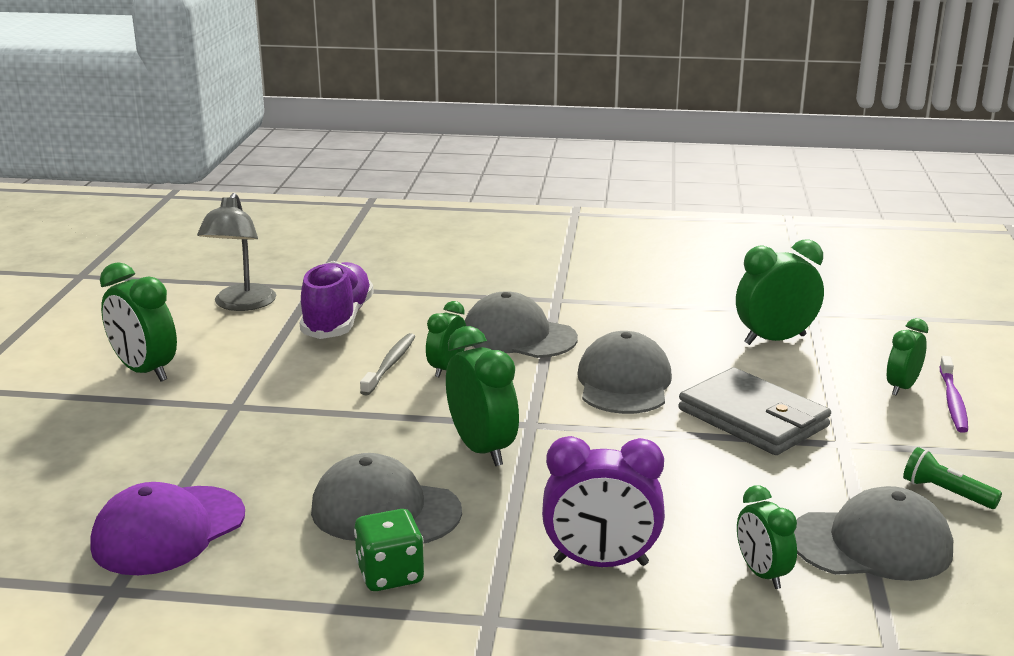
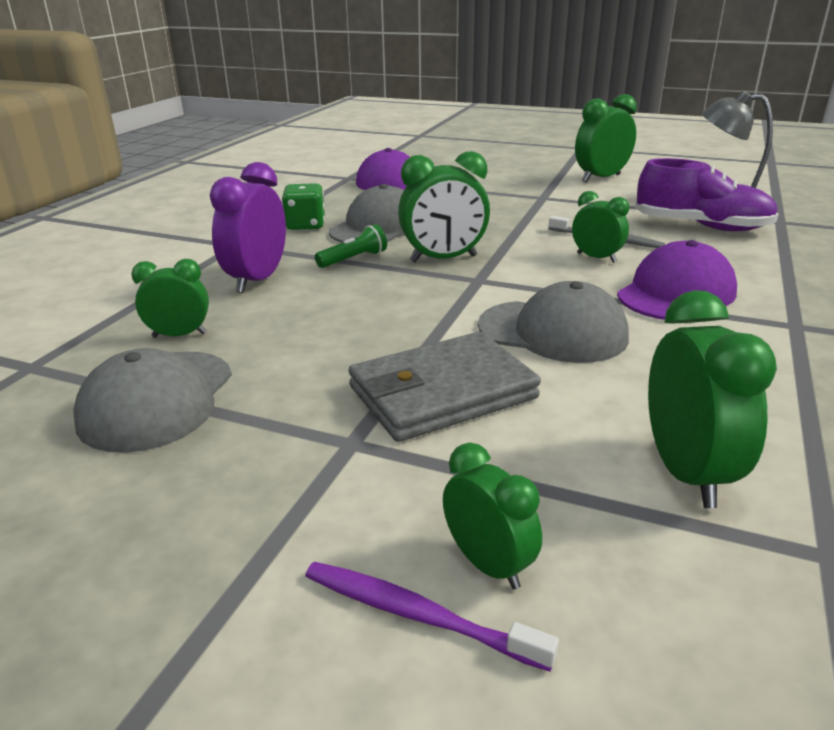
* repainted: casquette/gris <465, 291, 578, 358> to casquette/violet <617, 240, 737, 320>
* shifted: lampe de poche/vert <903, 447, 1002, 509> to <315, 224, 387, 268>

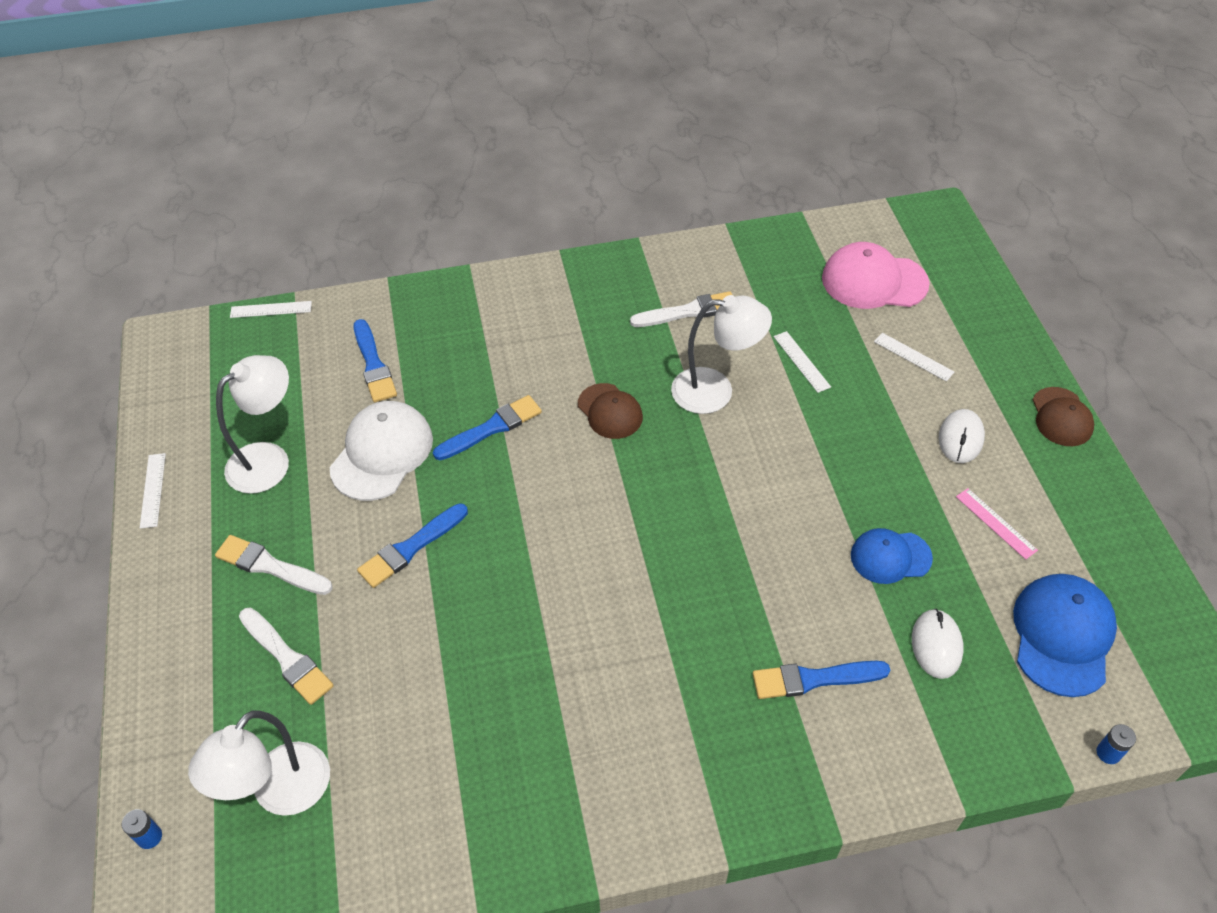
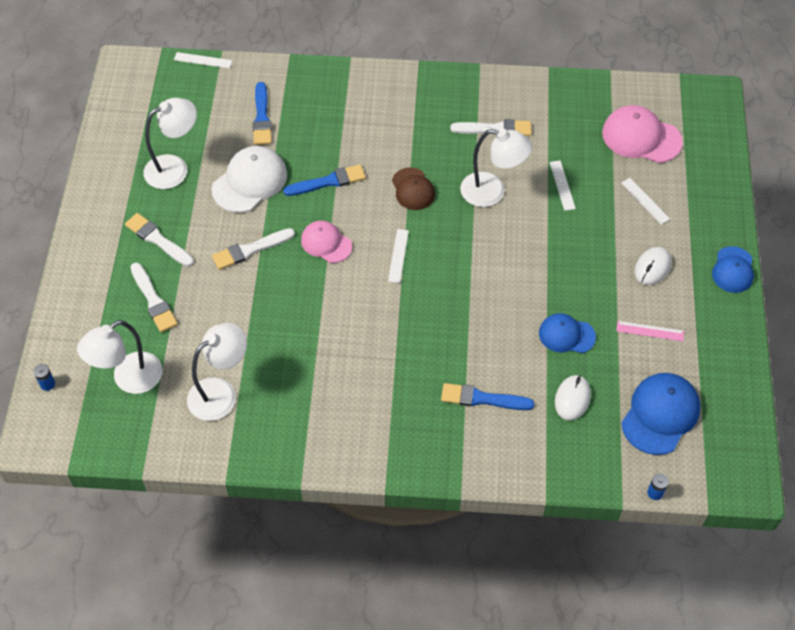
* repainted: casquette/marron <1032, 387, 1094, 446> to casquette/bleu <712, 246, 754, 293>
* shifted: règle/blanc <140, 453, 166, 529> to <388, 229, 409, 283>
* rotated: règle/rose <956, 488, 1038, 560> = <616, 321, 684, 341> 60 degrees counterclockwise
* repainted: pinceau/bleu <357, 503, 468, 588> to pinceau/blanc <212, 228, 295, 270>
* new: casquette/rose <301, 221, 352, 263>
* new: lampe/blanc <187, 323, 247, 421>

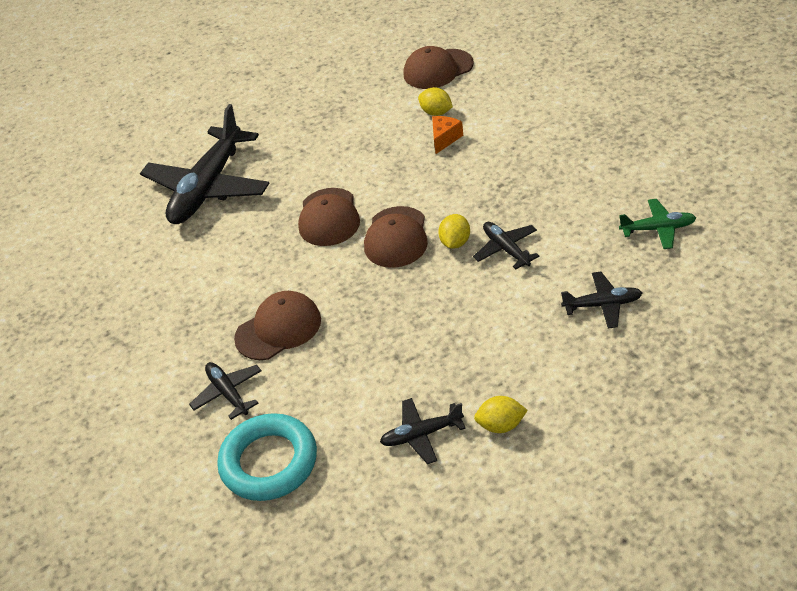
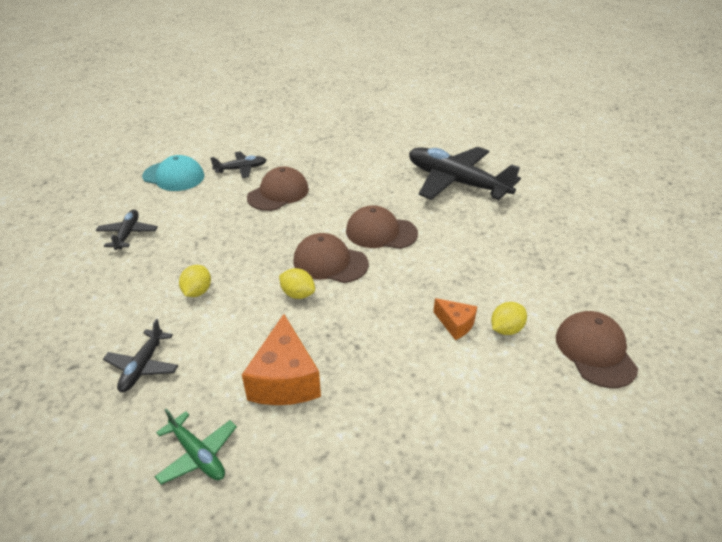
* rotated: avion/vert <619, 199, 696, 249> = <154, 408, 237, 485> 60 degrees counterclockwise
* gone: avion/noir <473, 222, 539, 270>
* rotated: casquette/marron <234, 291, 321, 360> = <247, 166, 309, 211> 120 degrees counterclockwise
* shifted: citron/jaune <474, 396, 528, 433> to <179, 265, 211, 297>
* swapped: anneau/turquoise <217, 413, 317, 501> to casquette/turquoise <142, 155, 205, 191>
* new: fromage/orange <242, 314, 321, 405>

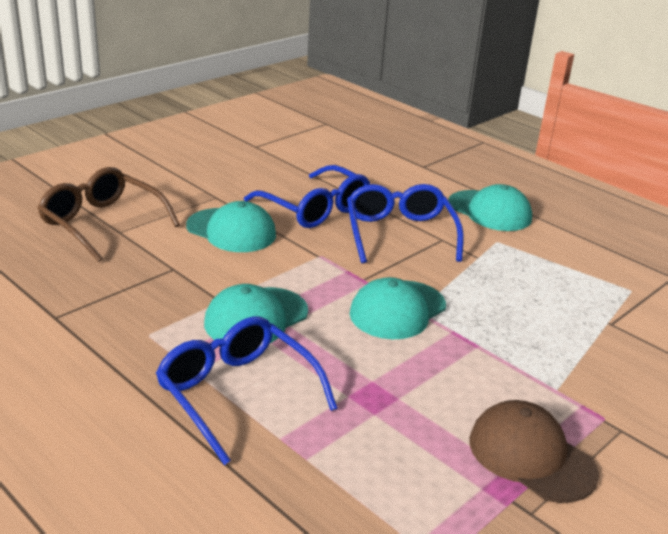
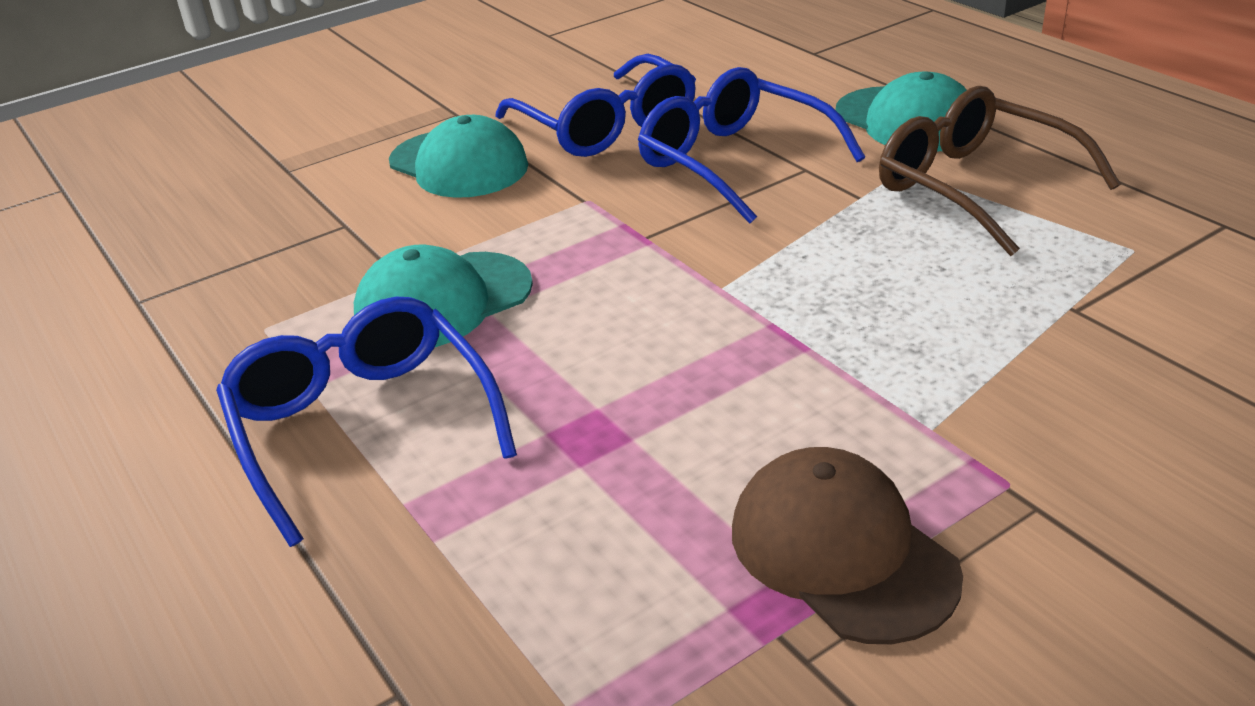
* shifted: lunettes/marron <37, 167, 180, 262> to <879, 86, 1121, 256>
* rotated: lunettes/bleu <347, 184, 464, 264> = <638, 67, 865, 224> 45 degrees counterclockwise
* gone: casquette/turquoise <350, 277, 446, 339>

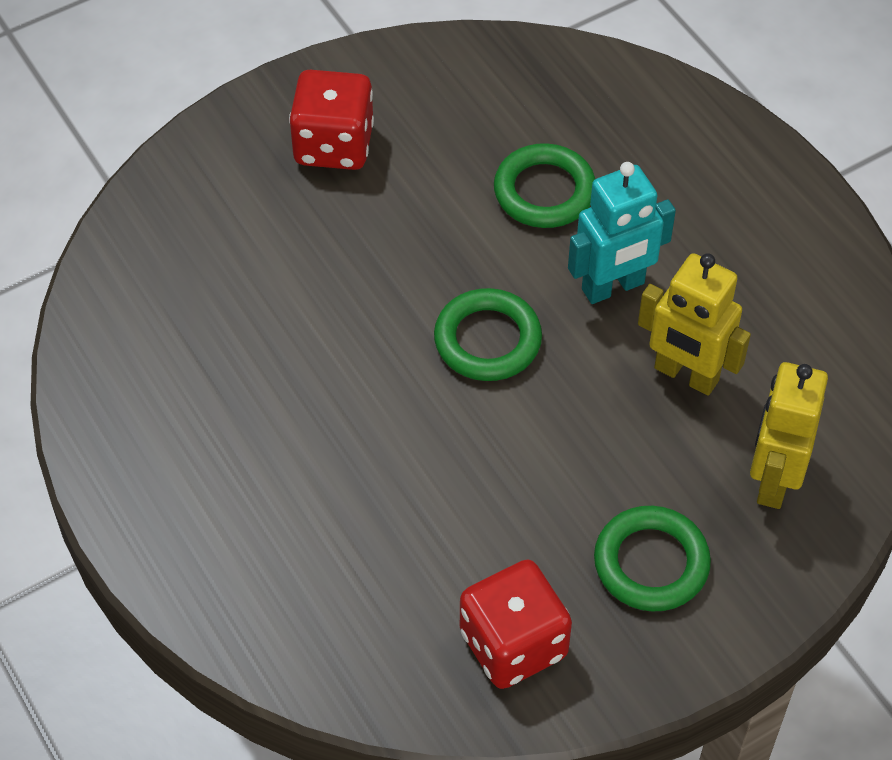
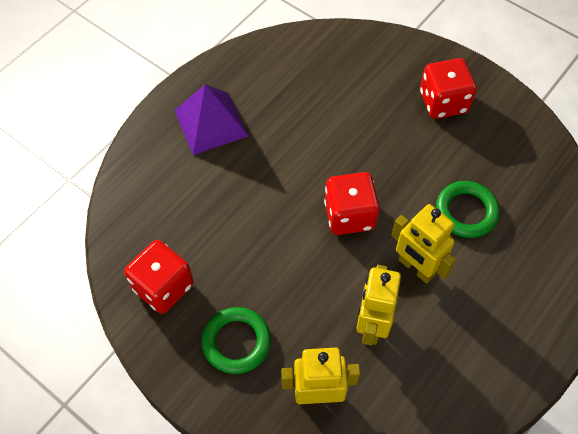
* repainted: robot/turquoise <568, 162, 676, 304> to robot/jaune <391, 204, 456, 284>
* swapped: anneau/vert <434, 288, 542, 381> to dé/rouge <324, 172, 380, 235>
* new: pyramide/violet <174, 84, 248, 155>

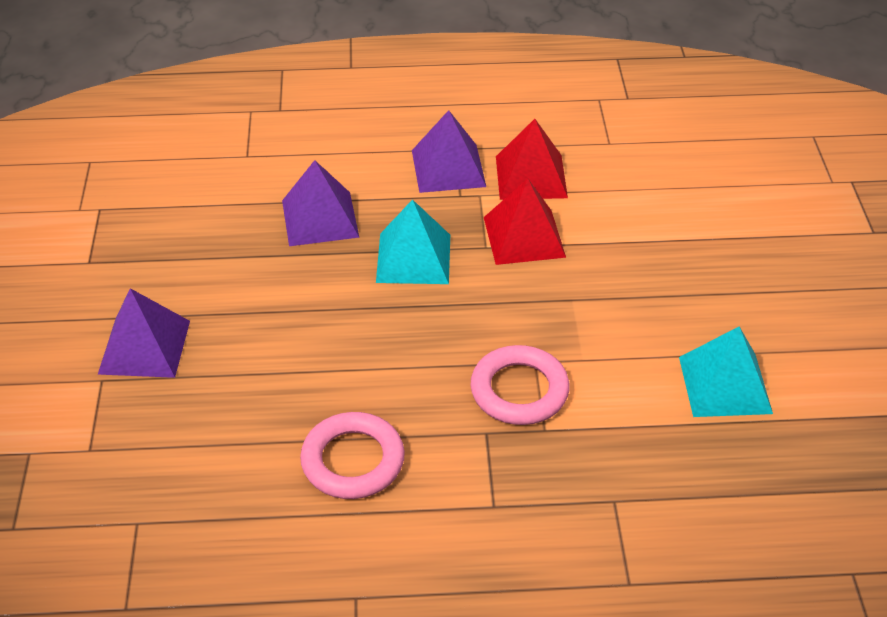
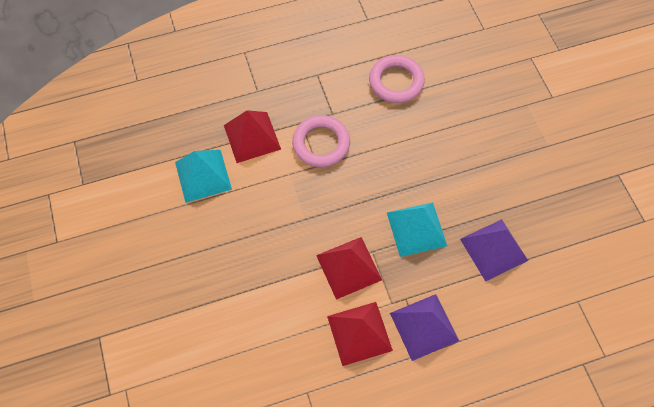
* gone: pyramide/violet <98, 288, 190, 378>
* new: pyramide/rouge <224, 110, 281, 163>

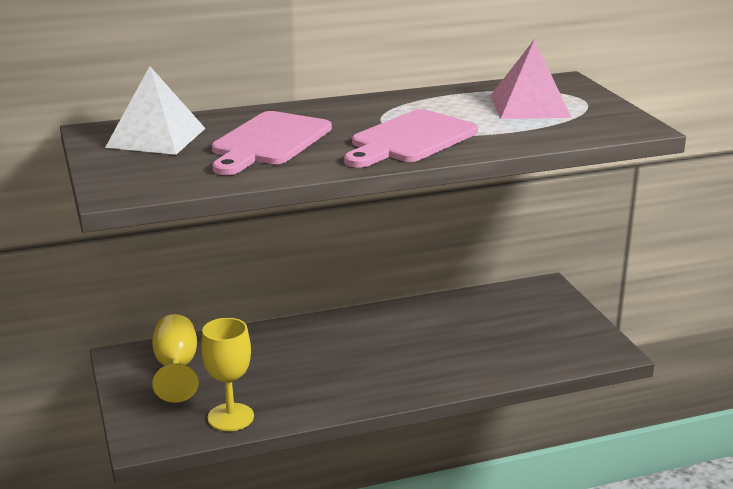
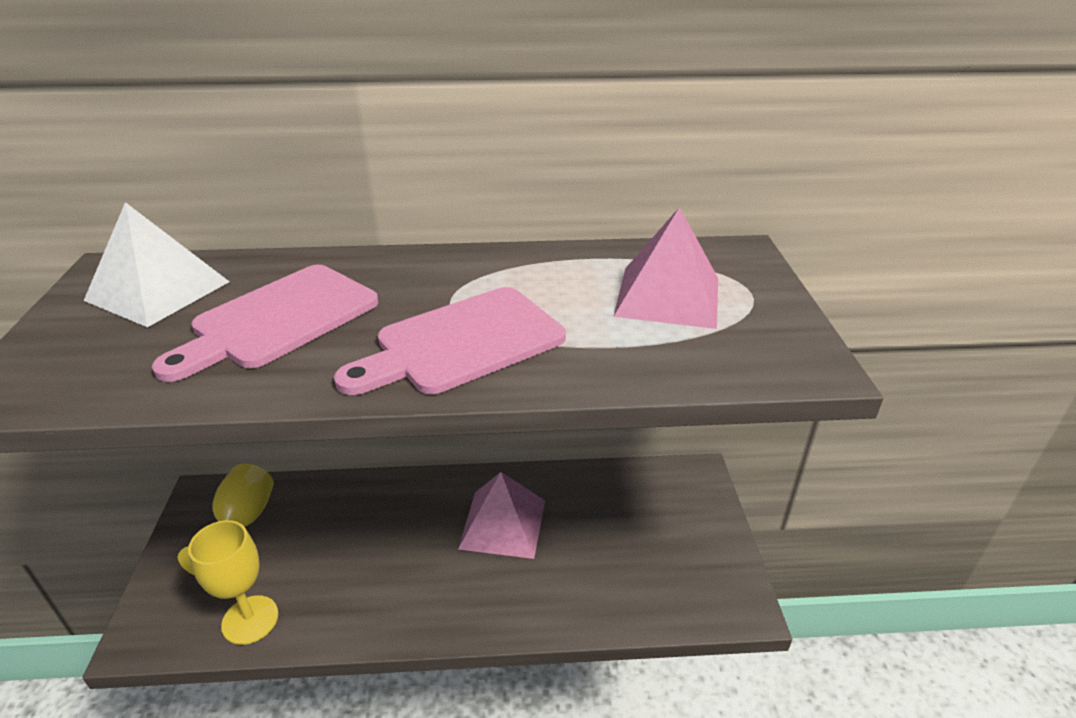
* new: pyramide/rose <458, 472, 545, 559>

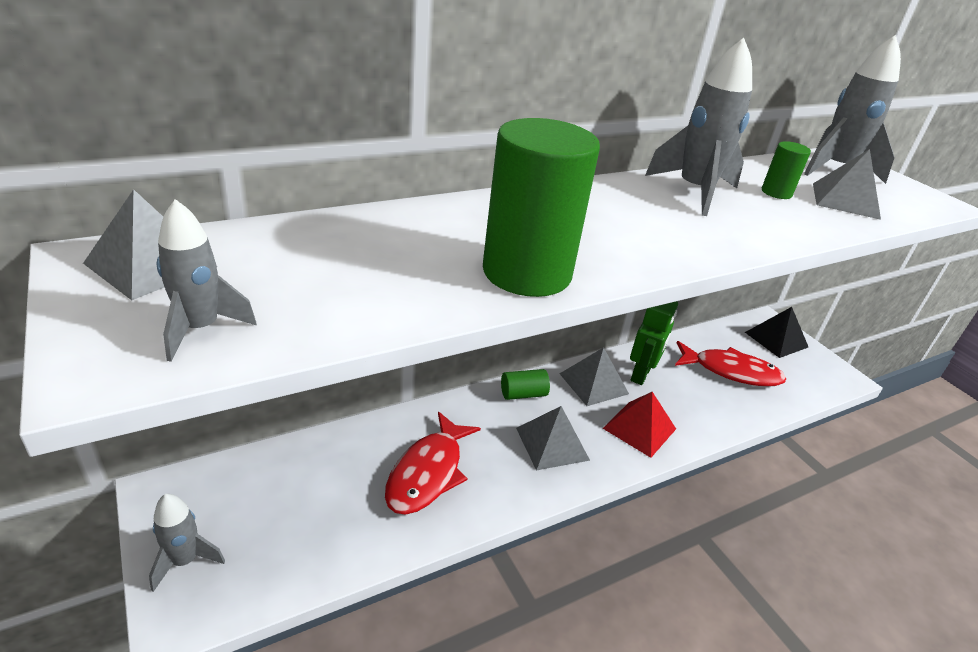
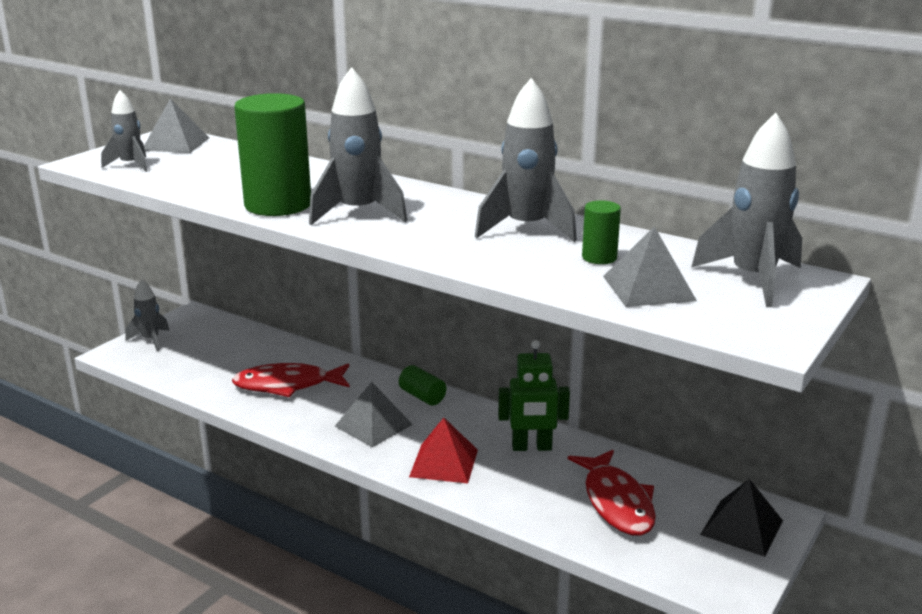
* gone: pyramide/gris <560, 347, 629, 406>
* new: fusée/gris <309, 67, 407, 225>

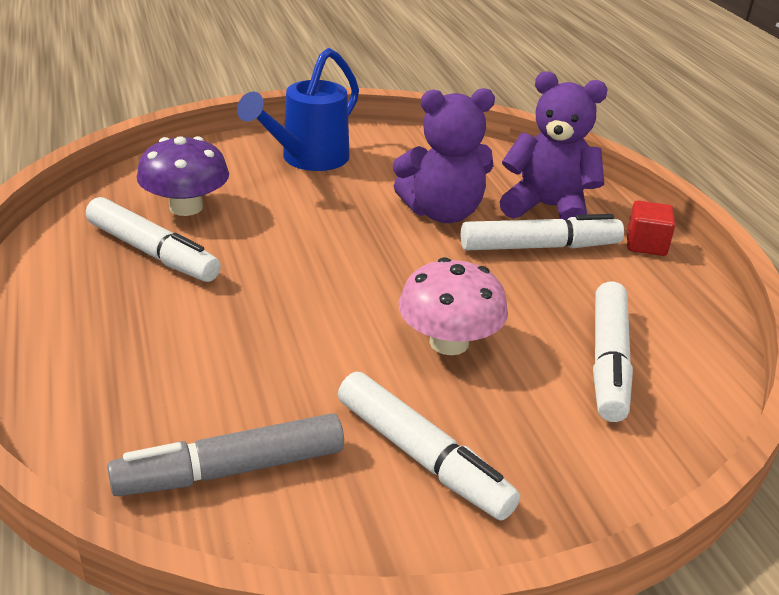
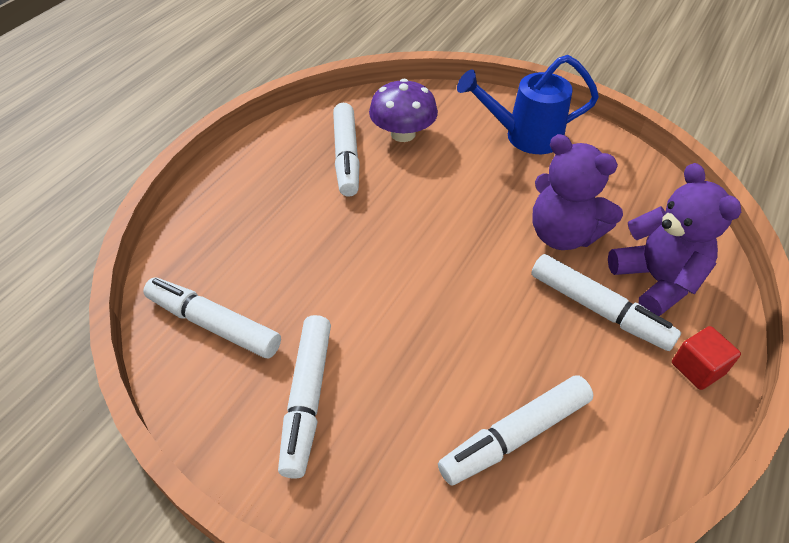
* gone: champignon/rose <399, 257, 508, 355>
* repainted: feutre/gris <107, 413, 344, 496> to feutre/blanc <143, 277, 281, 358>

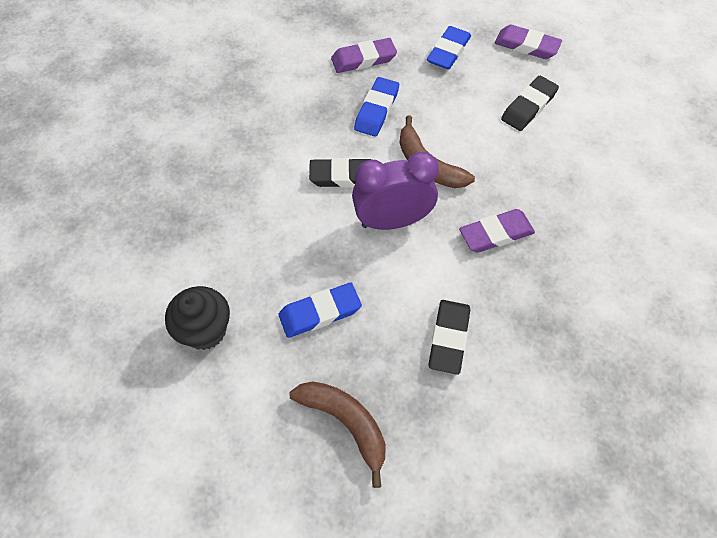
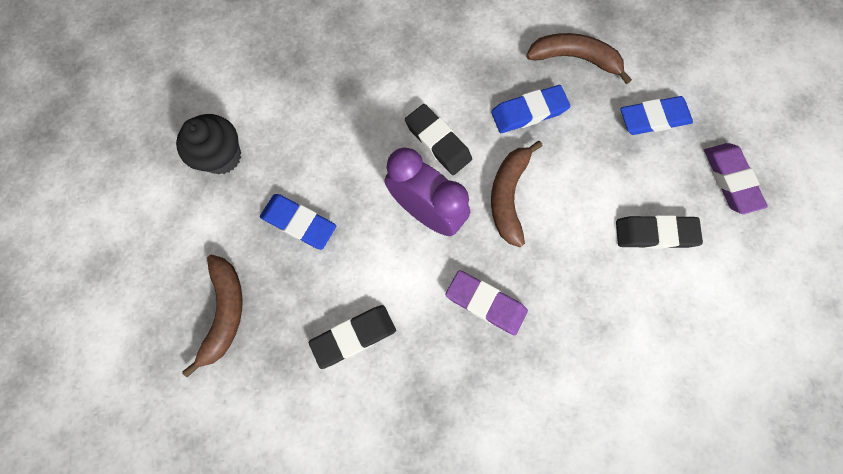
* swapped: gomme/violet <331, 38, 397, 73> to banane/marron <526, 33, 632, 84>

